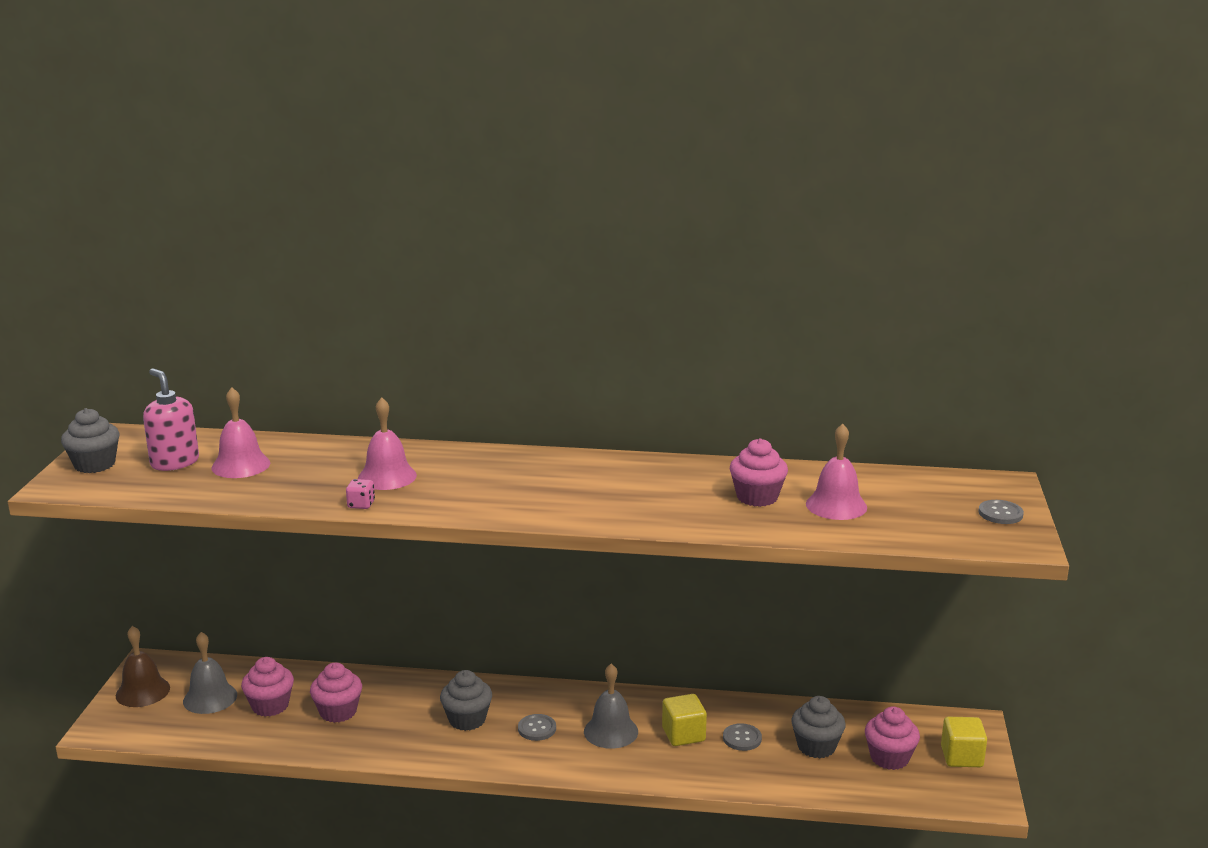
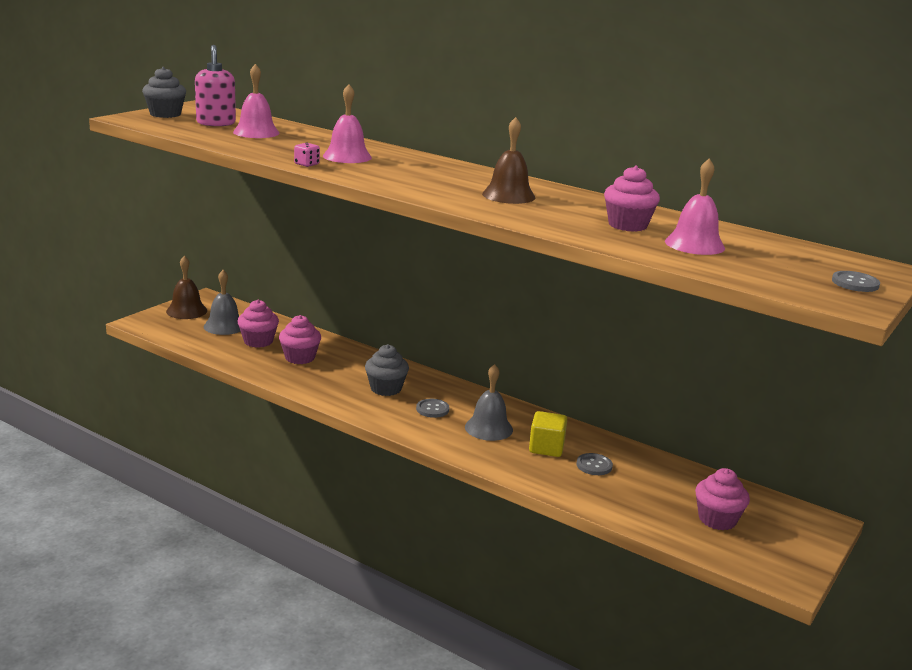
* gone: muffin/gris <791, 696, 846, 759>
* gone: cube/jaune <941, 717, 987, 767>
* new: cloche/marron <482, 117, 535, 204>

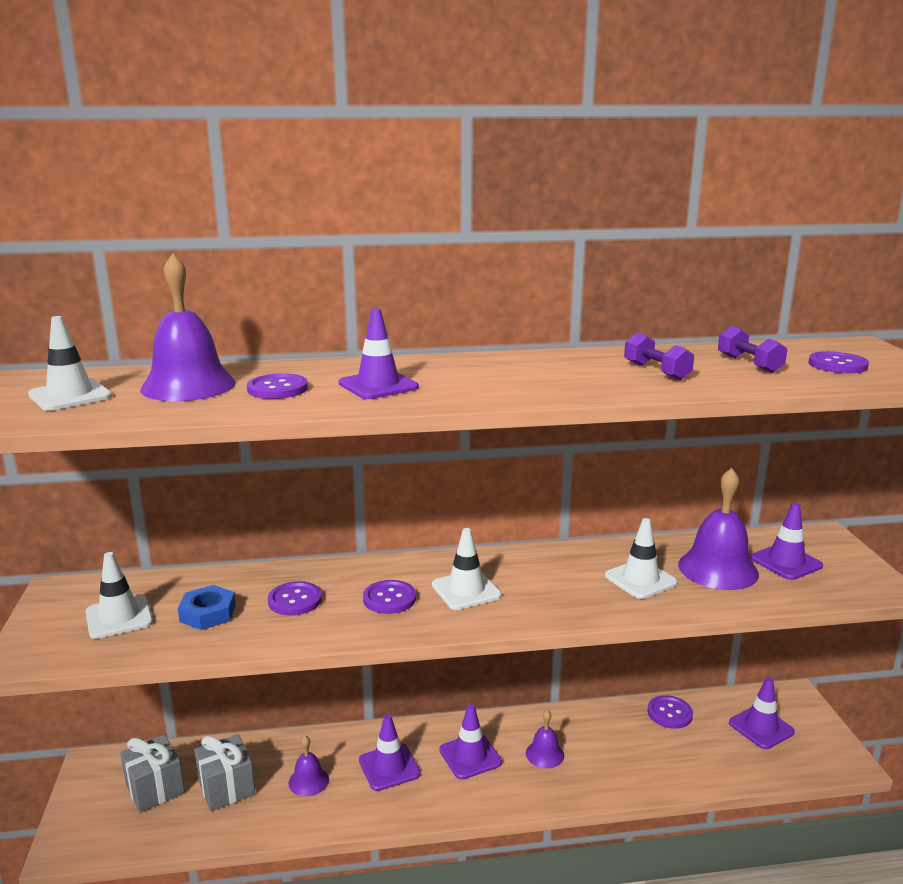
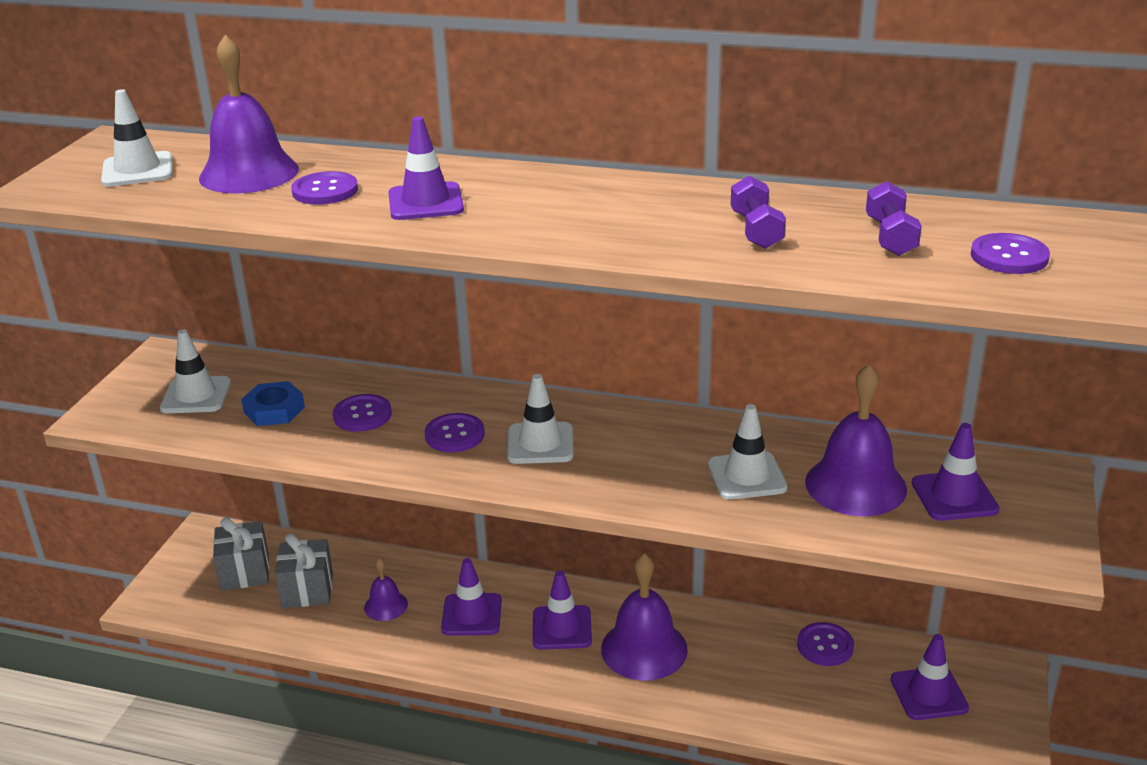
* scaled: cloche/violet <526, 710, 564, 768> = <601, 553, 688, 681> x1.89

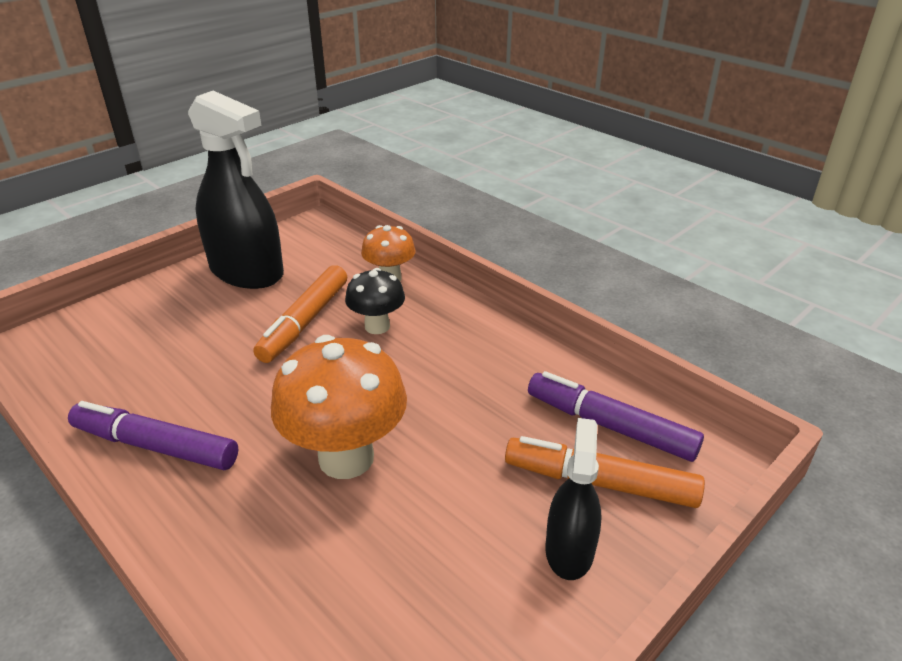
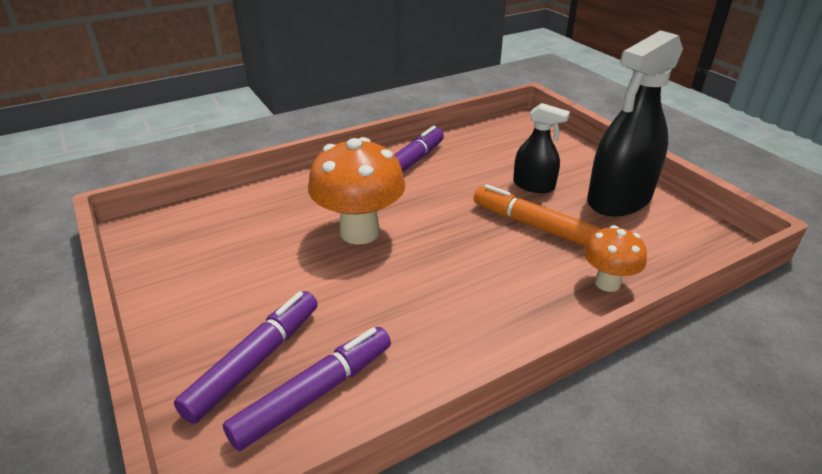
* gone: champignon/noir <345, 268, 405, 334>
* shifted: vaporisateur/noir <546, 418, 602, 580> to <513, 103, 570, 193>
* repainted: feutre/orange <505, 436, 705, 508> to feutre/violet <174, 291, 318, 424>

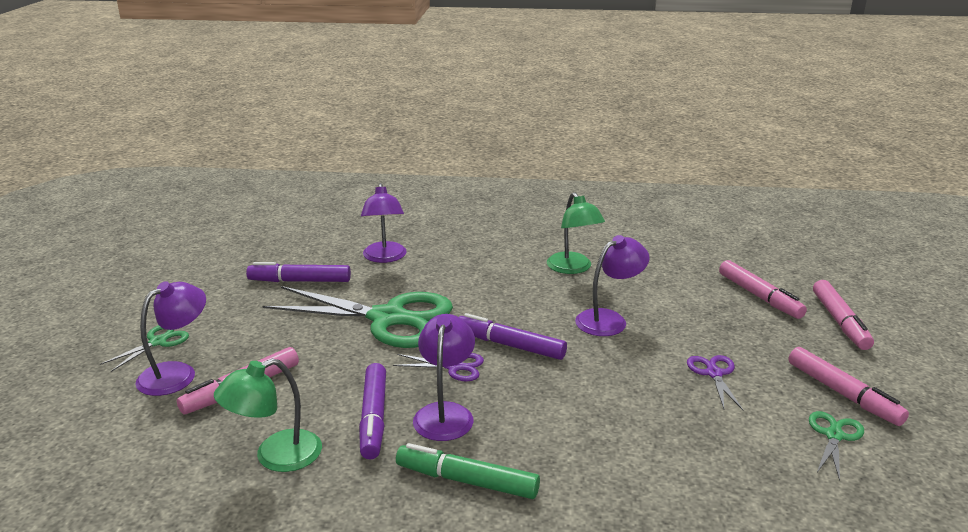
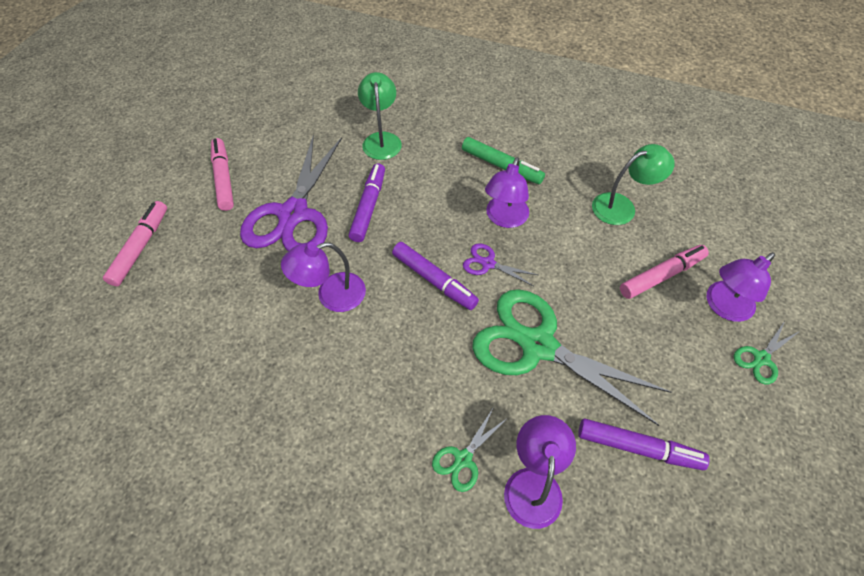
* shifted: lampe/vert <547, 192, 605, 274> to <358, 72, 402, 160>
* gone: feutre/rose <719, 260, 807, 319>
* scaled: ciseaux/violet <687, 355, 743, 410> = <240, 134, 342, 251> x2.33
* shifted: feutre/violet <359, 363, 386, 460> to <349, 163, 385, 242>
* shifted: ciseaux/vert <809, 411, 864, 481> to <432, 409, 506, 492>

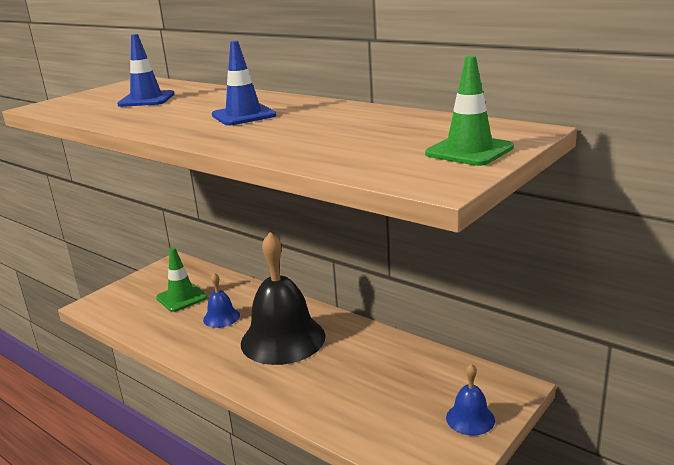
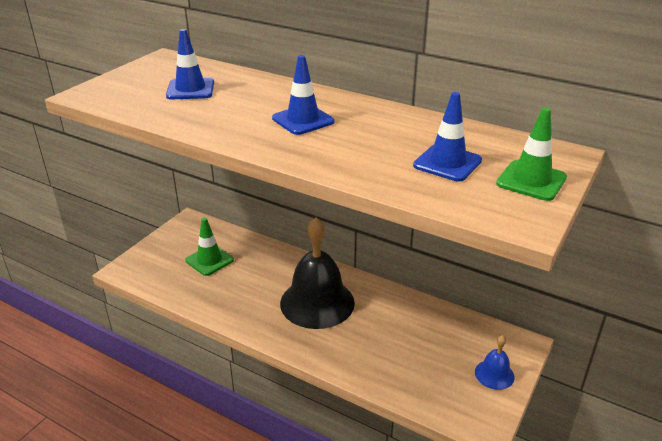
* gone: cloche/bleu <203, 273, 240, 328>
* new: cône de chantier/bleu <413, 92, 482, 181>

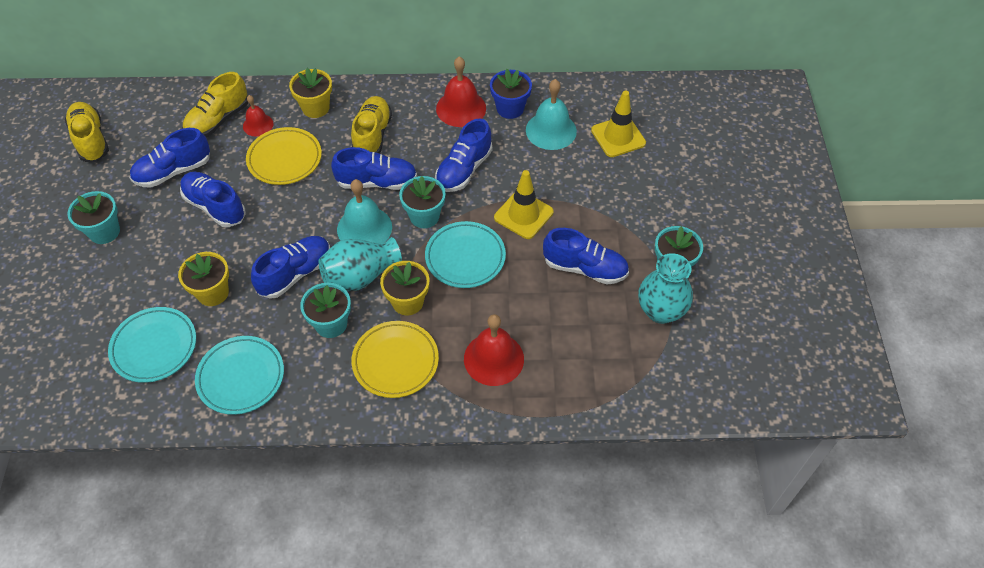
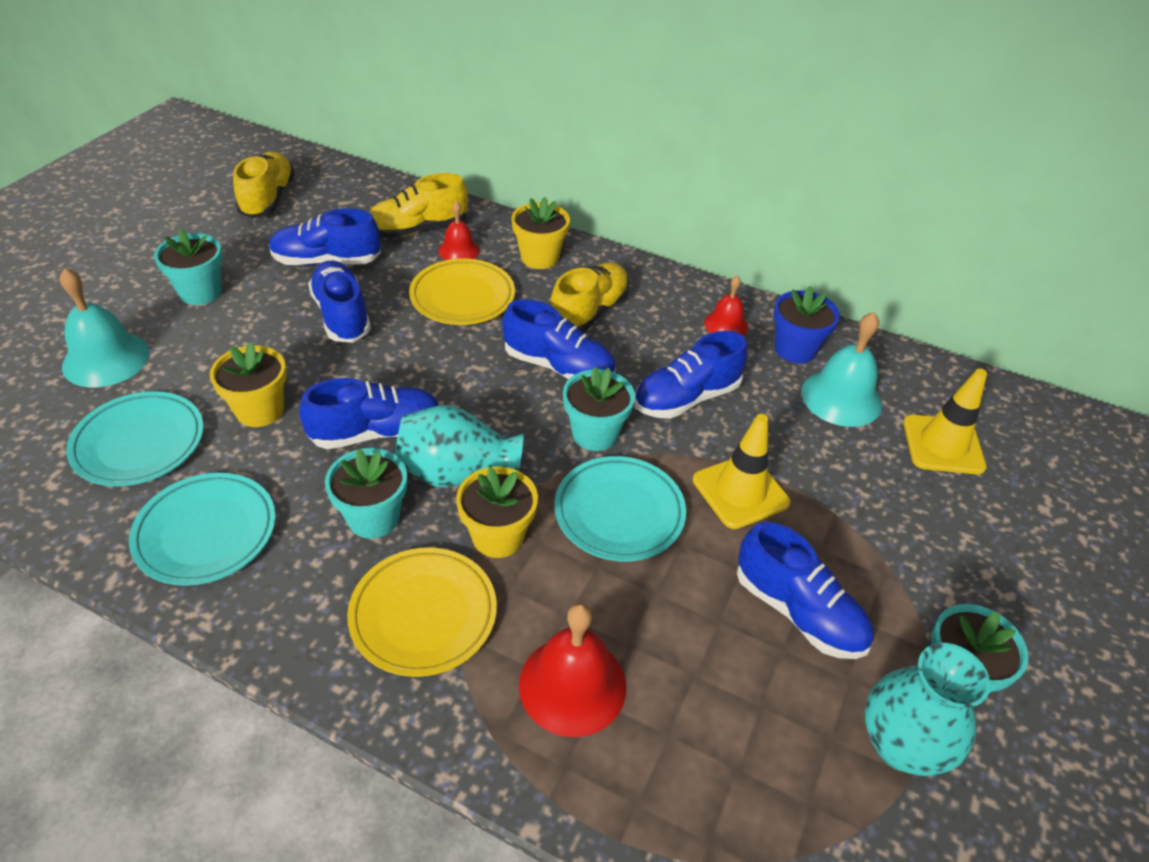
* scaled: cloche/rouge <436, 56, 486, 127> = <704, 275, 748, 336> x0.60
* shifted: cloche/turquoise <337, 179, 392, 244> to <60, 268, 149, 388>

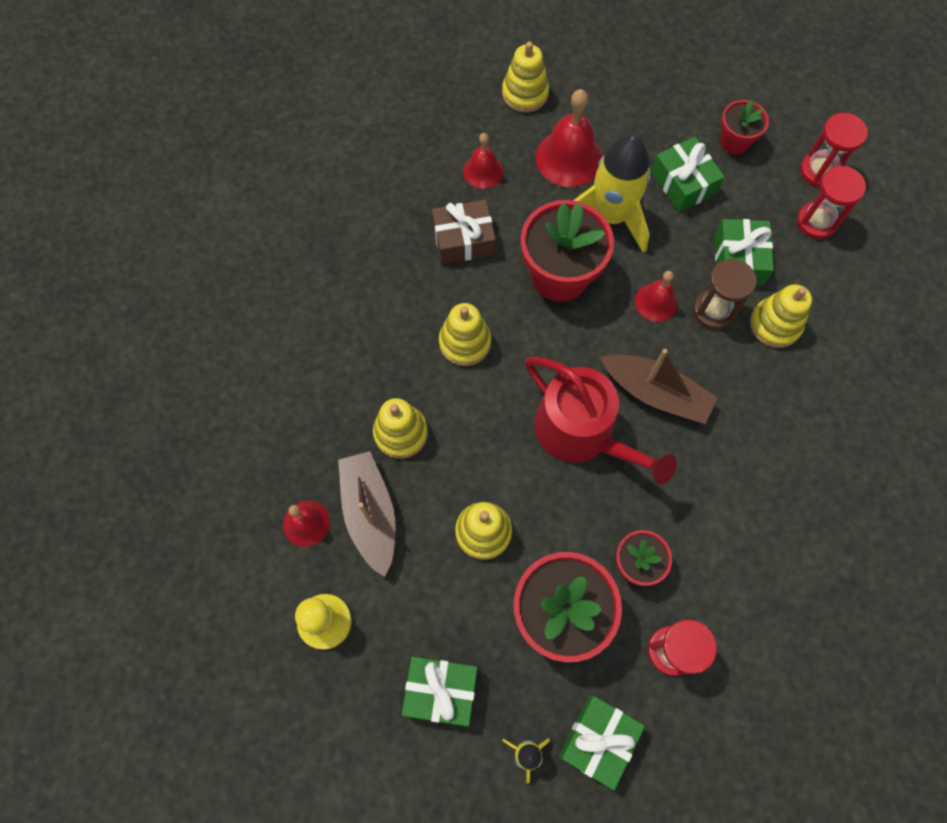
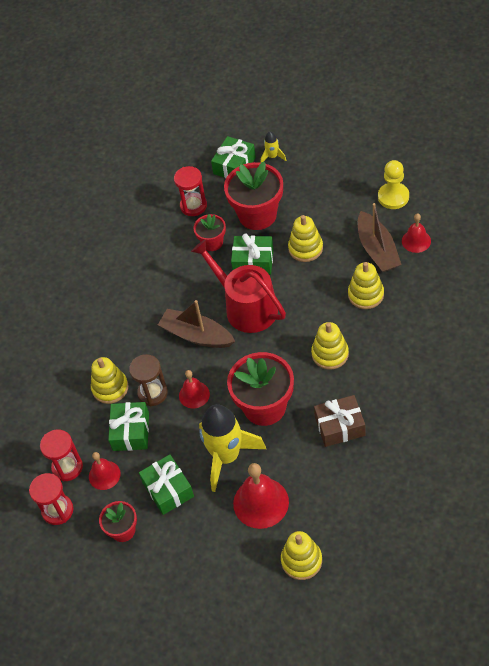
* shifted: cloche/rouge <463, 133, 503, 189> to <89, 452, 121, 490>
* shifted: cadeau/vert <402, 656, 478, 727> to <231, 234, 274, 275>

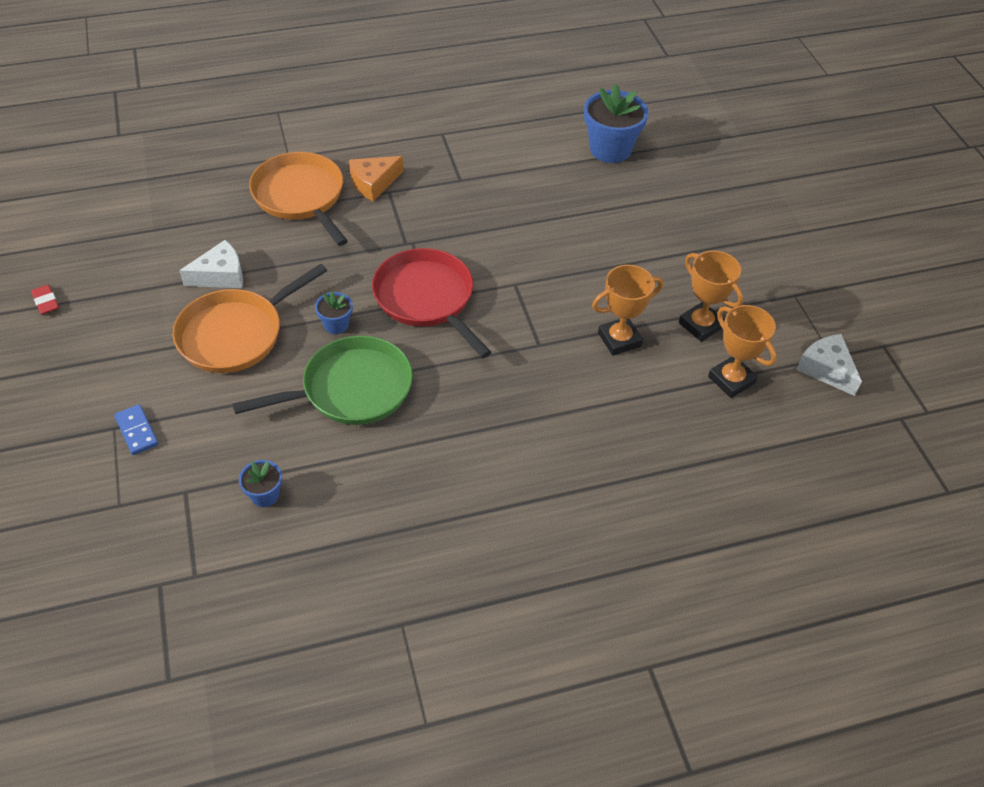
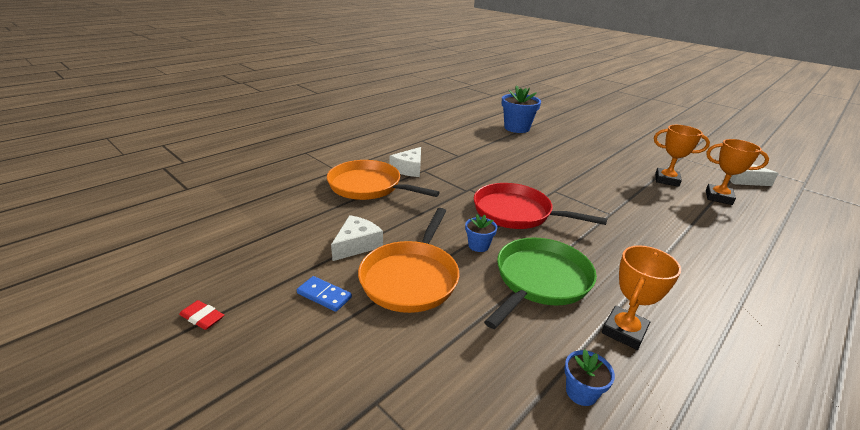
* repainted: fromage/orange <349, 156, 403, 201> to fromage/blanc <390, 147, 421, 177>
* shifted: trophée/orange <592, 265, 663, 356> to <602, 245, 681, 350>
* shifted: domino/bleu <114, 404, 158, 455> to <297, 276, 352, 312>

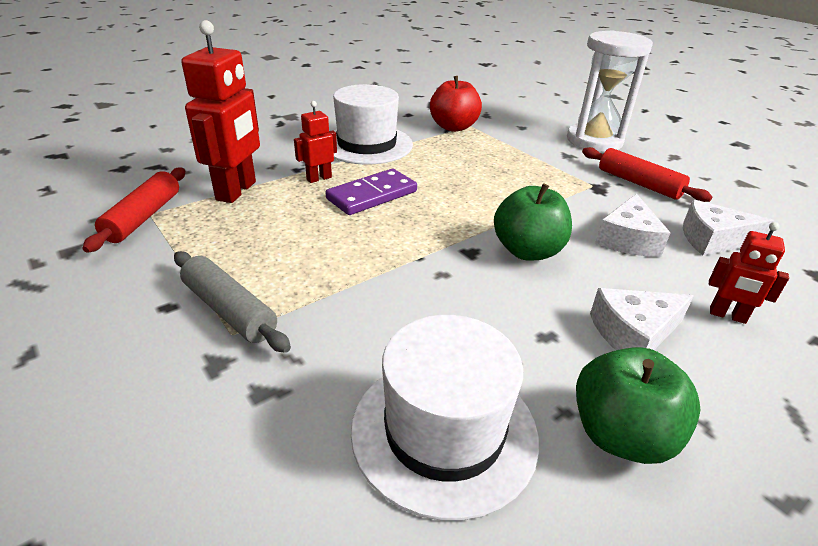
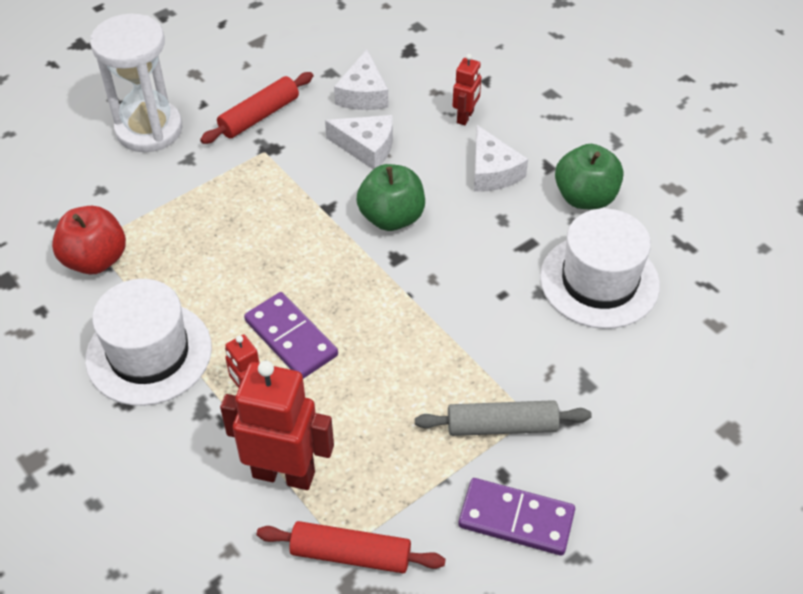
* rotated: rouleau à pâtisserie/gris <174, 251, 291, 353> = <415, 400, 592, 436> 45 degrees clockwise
* new: domino/violet <458, 478, 575, 556>

